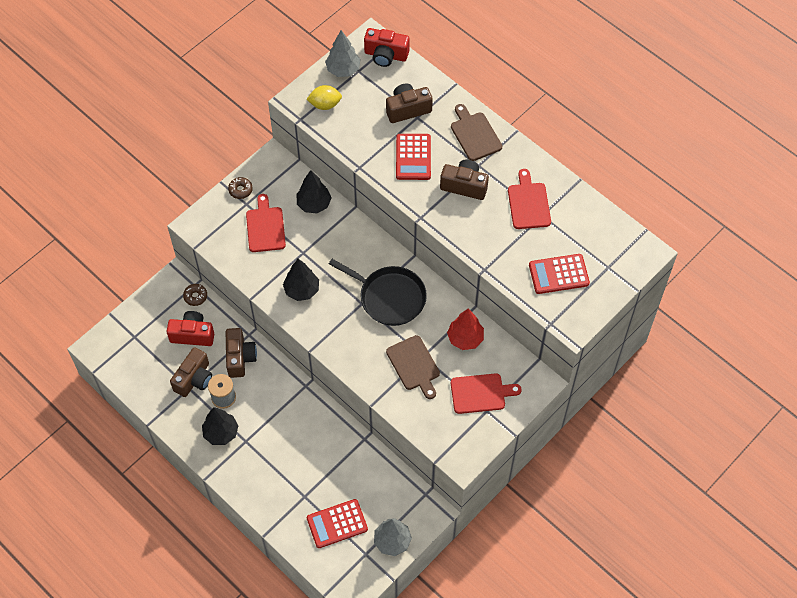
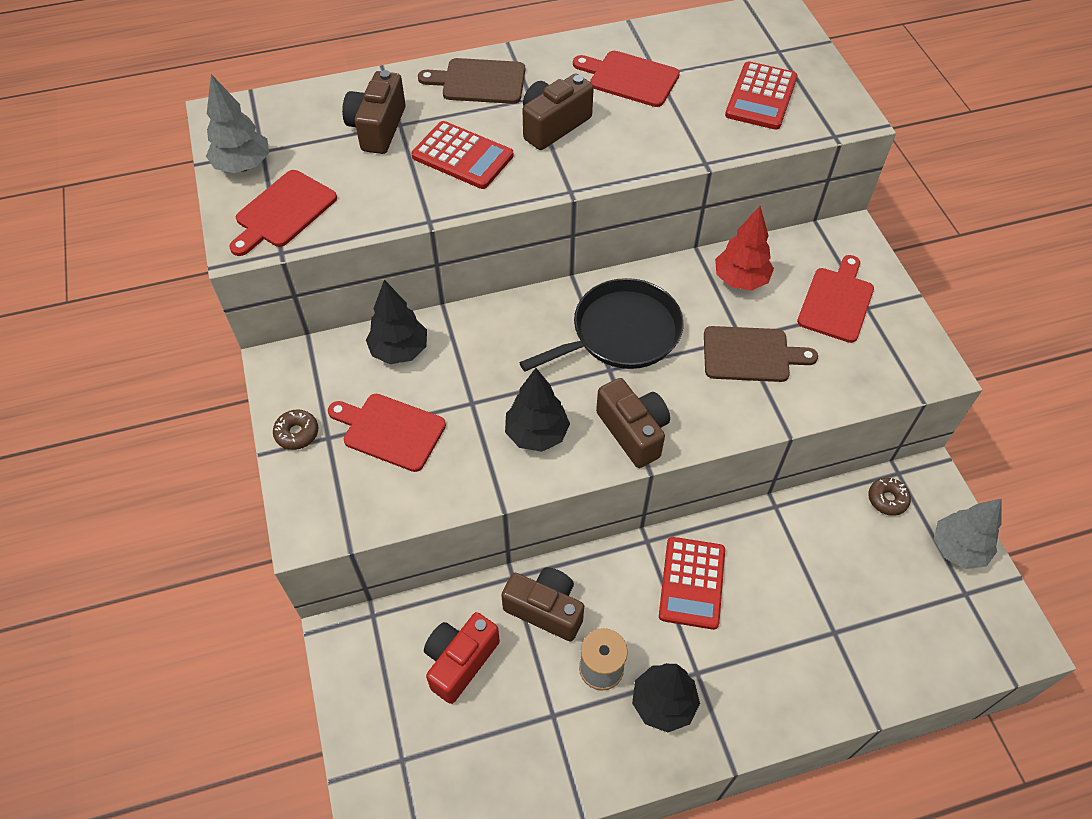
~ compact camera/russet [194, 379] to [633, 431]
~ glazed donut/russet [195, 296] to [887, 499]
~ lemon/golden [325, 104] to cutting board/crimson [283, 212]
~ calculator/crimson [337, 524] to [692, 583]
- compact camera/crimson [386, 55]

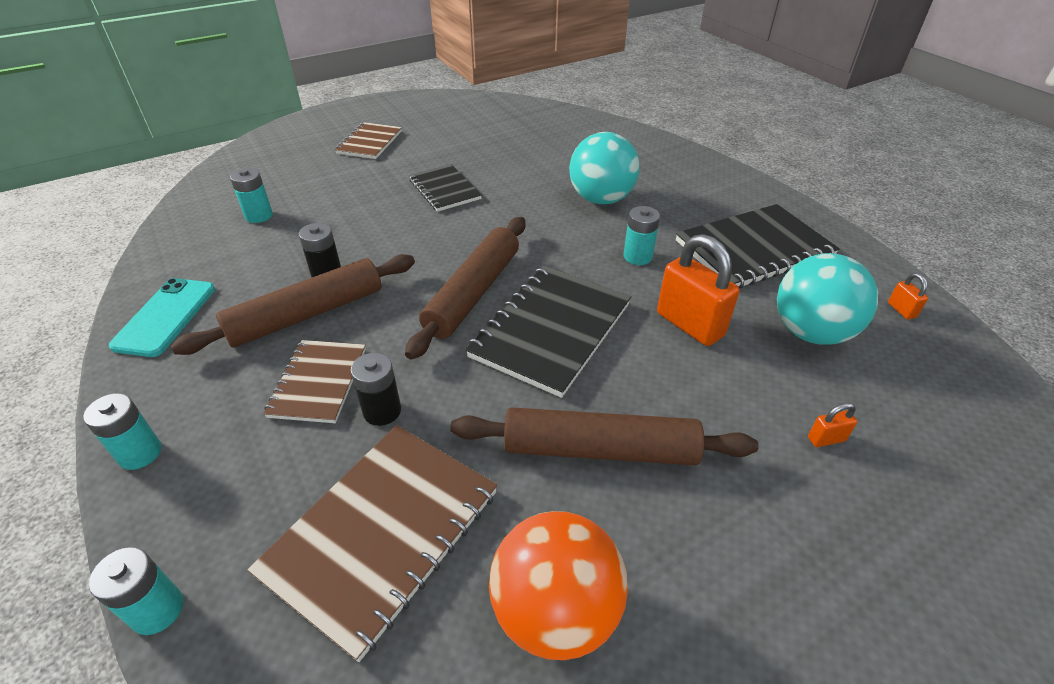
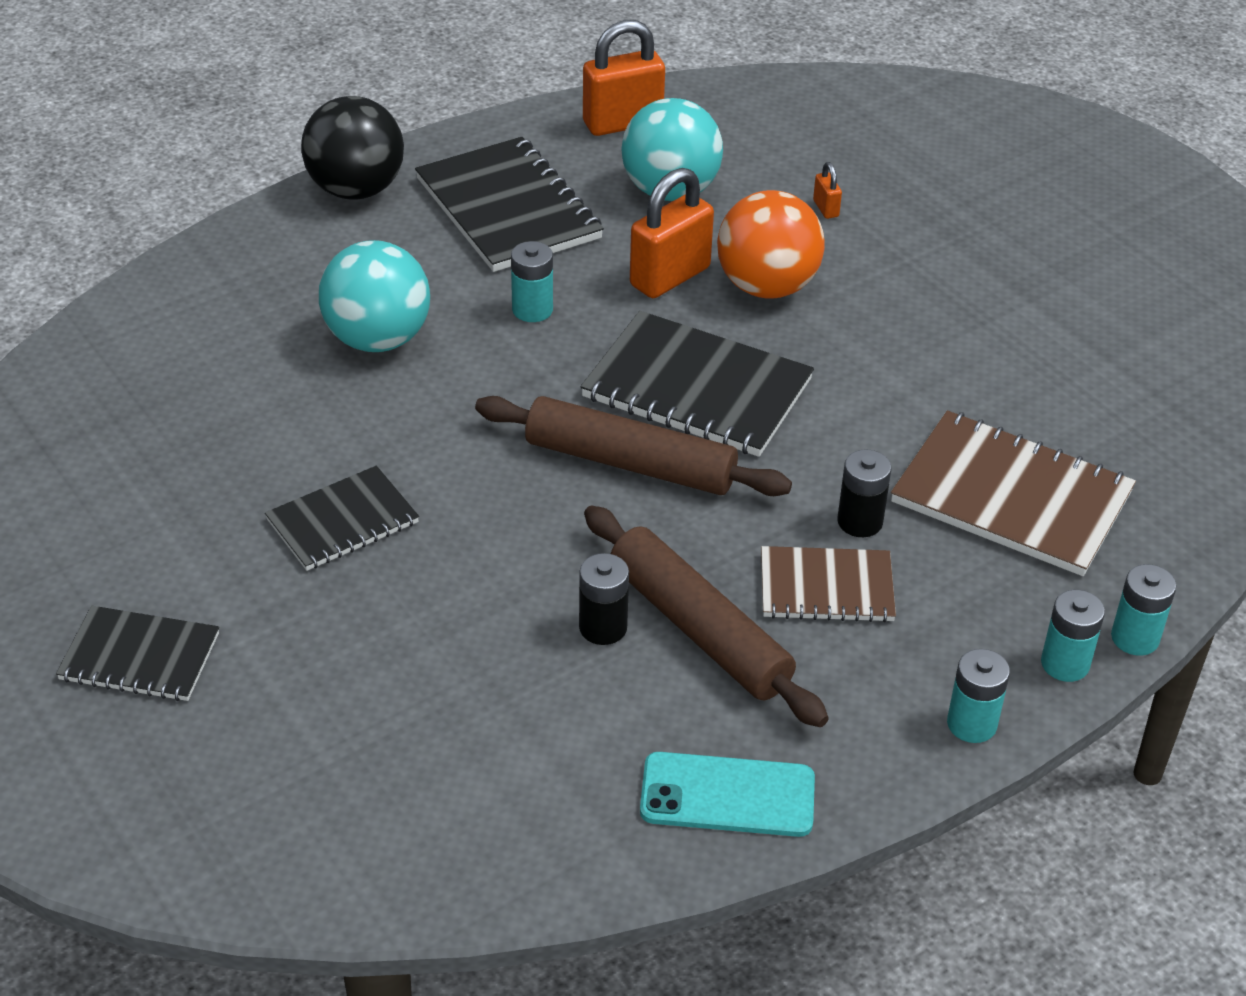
~ power cell/teal [259, 216] to [1065, 664]
~ notepad/russet [370, 142] to notepad/ebony [139, 657]
- rolling pin/russet [599, 449]
~ sphere/orange-coloured [555, 611] to [767, 286]
~ padlock/orange-coloured [901, 310] = [622, 123] x2.28
+ sphere/ebony [356, 189]

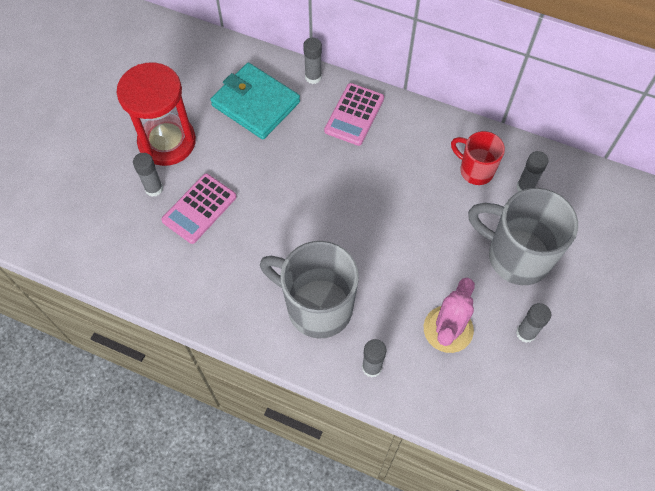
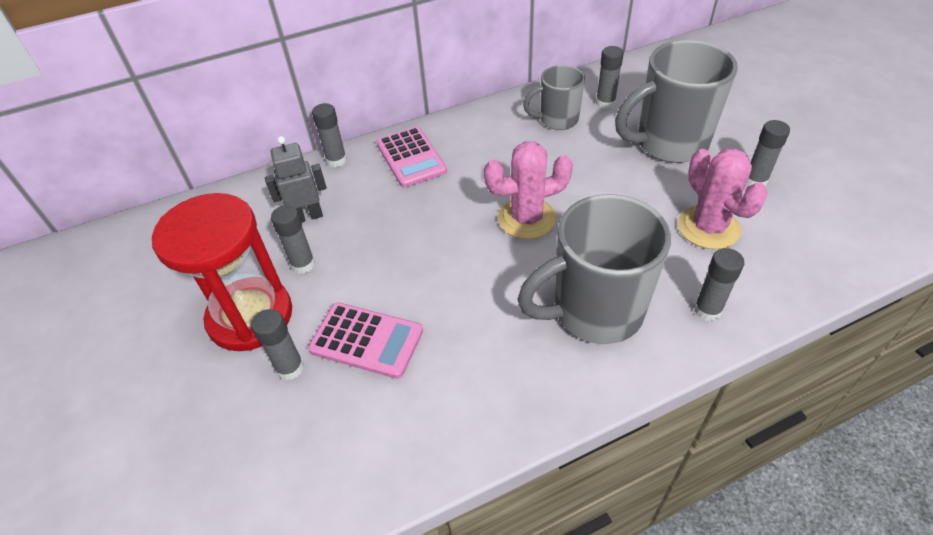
~ calculator/rosy [199, 209] = [366, 340] 60 degrees counterclockwise
~ wallet/teal [255, 104] to robot figure/grey [307, 216]
~ mug/crimson [475, 170] to mug/grey [557, 120]
+ glue/grey [303, 264]
+ cactus/rosy [527, 219]

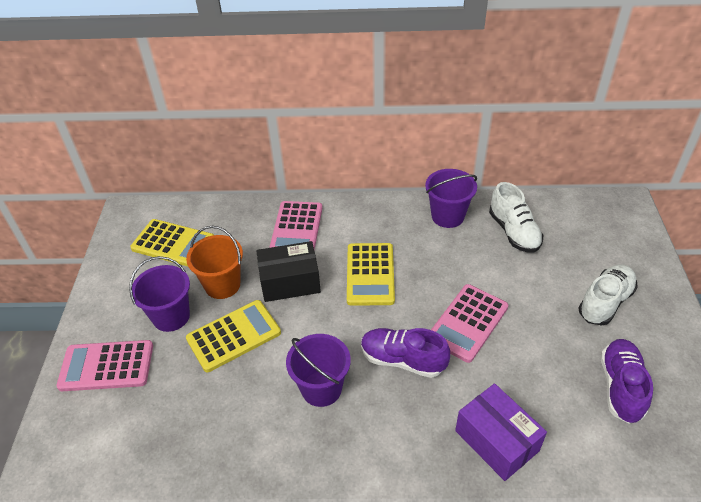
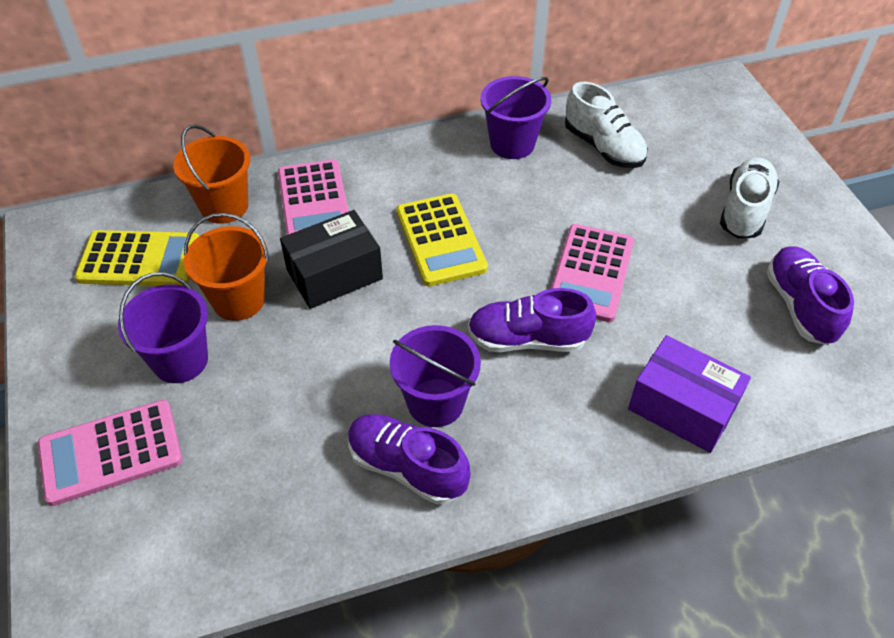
- calculator/golden [234, 336]
+ bucket/orange-coloured [224, 206]
+ lace-up shoe/violet [407, 467]

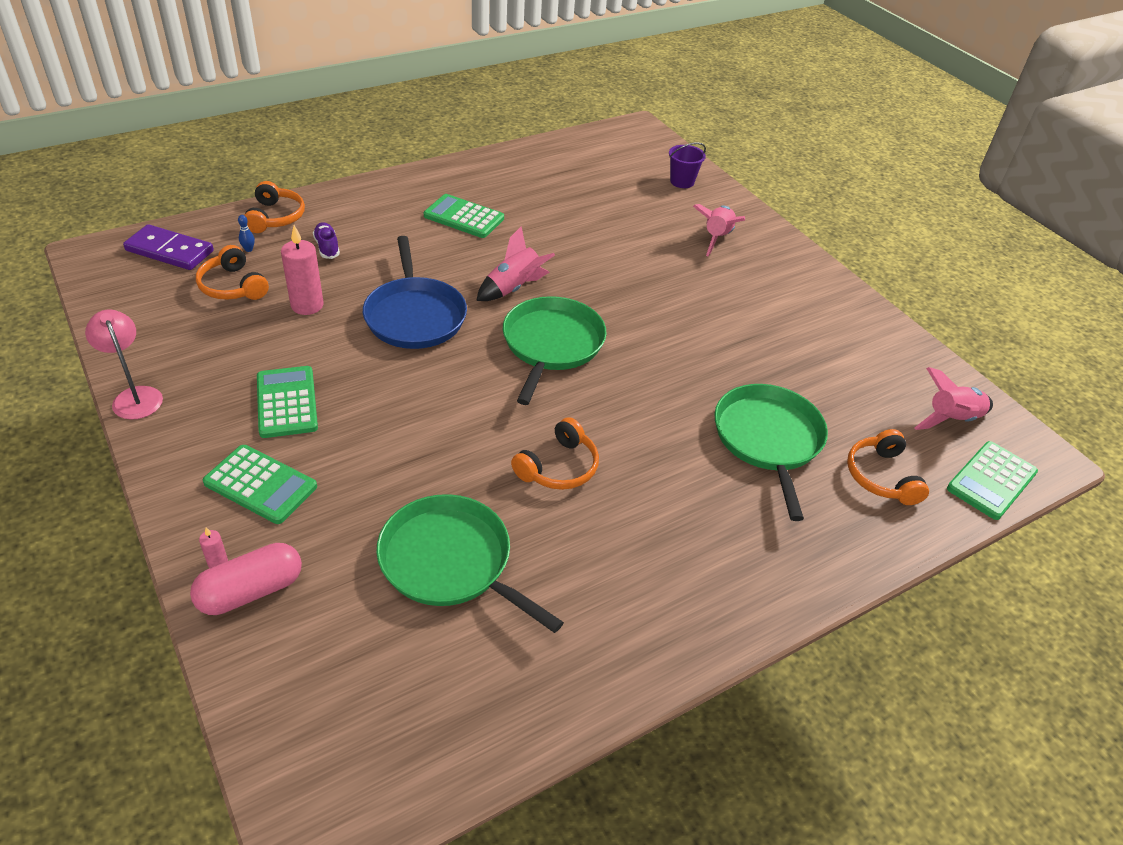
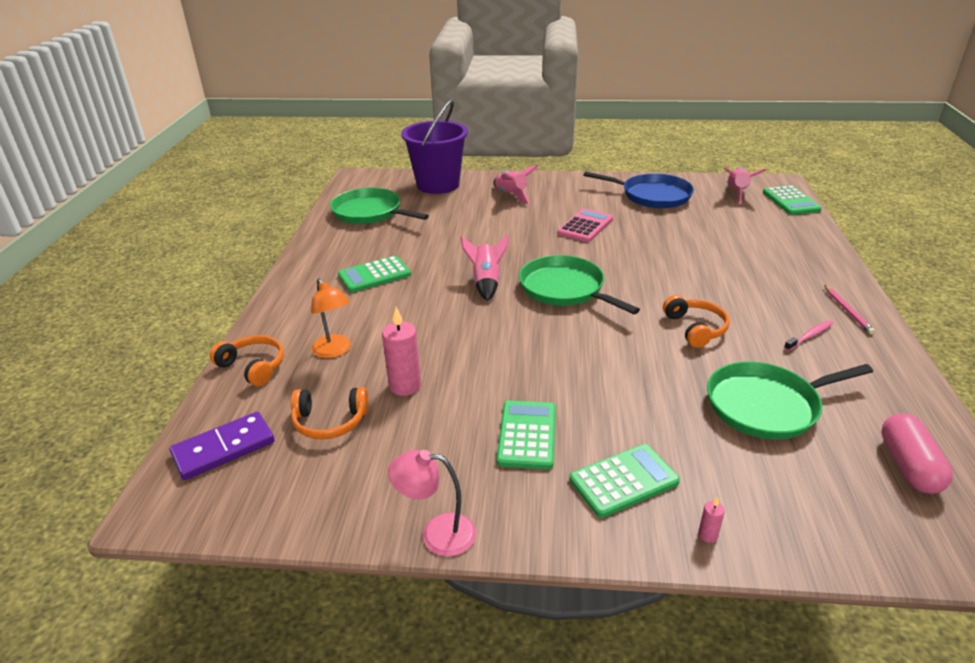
~ pill shape/rosy [251, 591] to [908, 466]
- bowling pin/royal blue [248, 249]
~ calculator/emerald [287, 402] = [527, 435] 75 degrees clockwise
~ lace-up shoe/violet [327, 247] to desk lamp/orange-coloured [334, 351]
~ frying pan/royal blue [415, 315] to [652, 195]
~ bucket/violet [682, 182] = [438, 185] x2.25
~ frying pan/emerald [768, 440] to [370, 212]
- headset/orange-coloured [881, 476]
+ calculator/rosy [585, 226]
+ tooth brush/rosy [809, 336]
+ wooden pencil/rosy [847, 311]

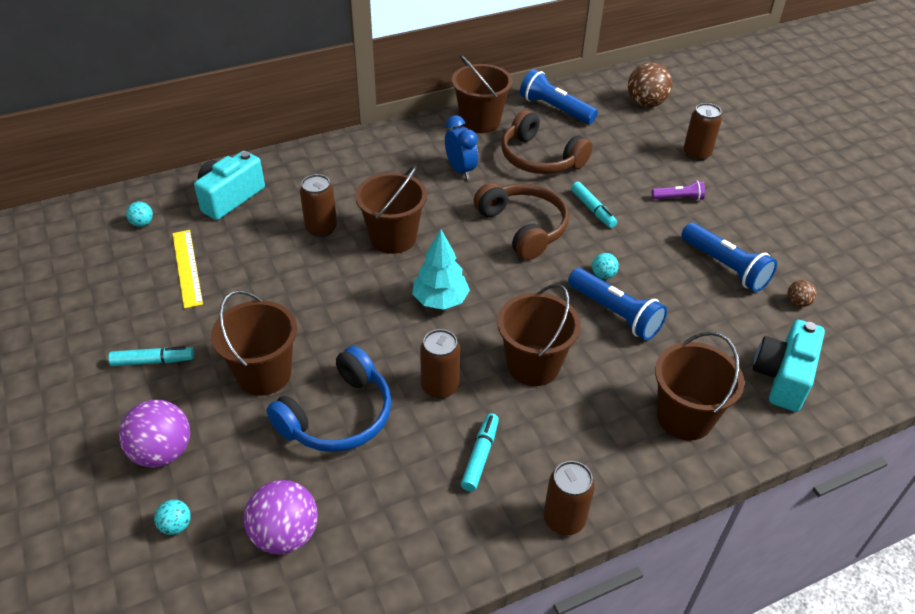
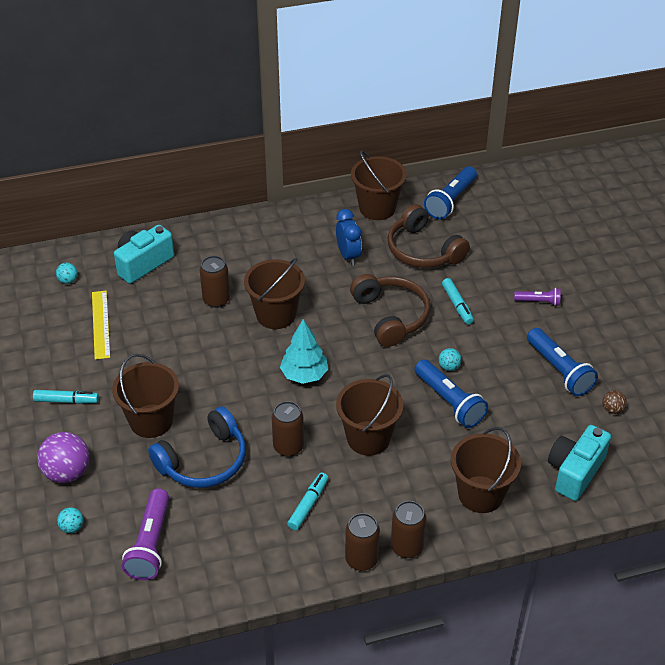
~ sphere/violet [285, 534] to flashlight/violet [150, 544]
~ flashlight/royal blue [555, 109] = [450, 201] 105 degrees counterclockwise
- sphere/russet [646, 103]
~ tin/russet [696, 154] to [407, 547]

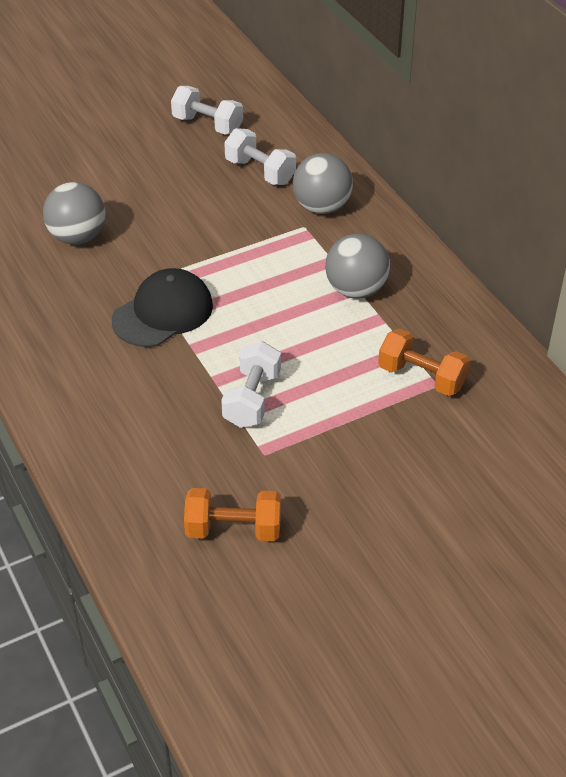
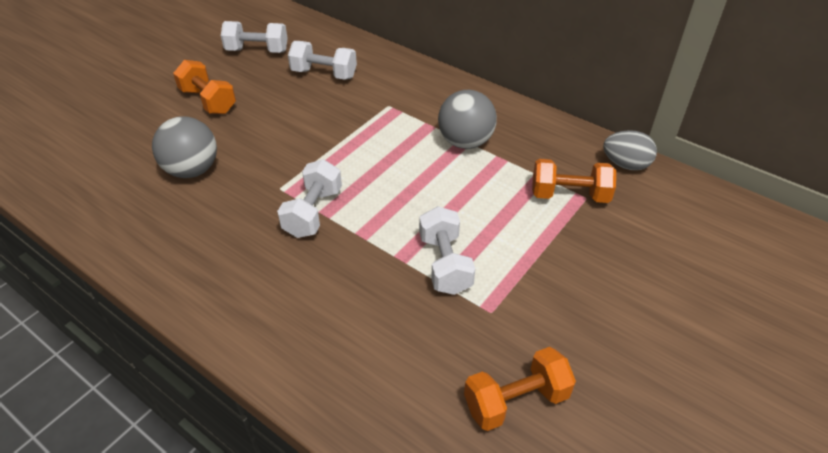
~ baseball cap/ebony [163, 313] to dumbbell/snow-white [313, 212]
- sphere/grey [322, 207]
+ dumbbell/orange-coloured [208, 101]
+ toy egg/grey [625, 164]

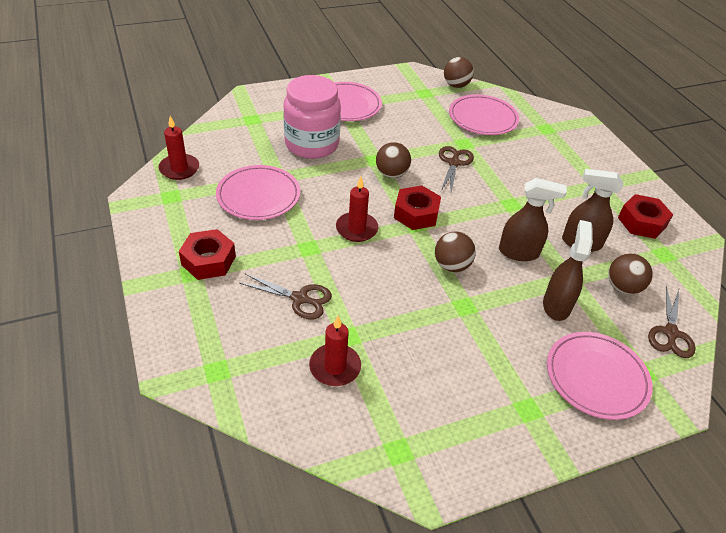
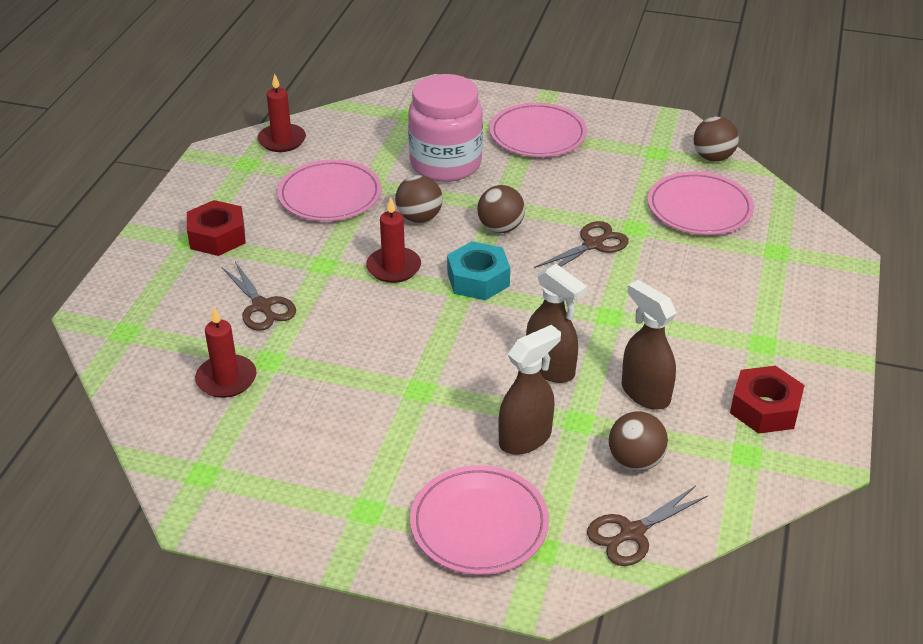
~ nut/crimson [416, 214] to nut/teal [478, 279]
~ sphere/russet [451, 265] to [419, 218]

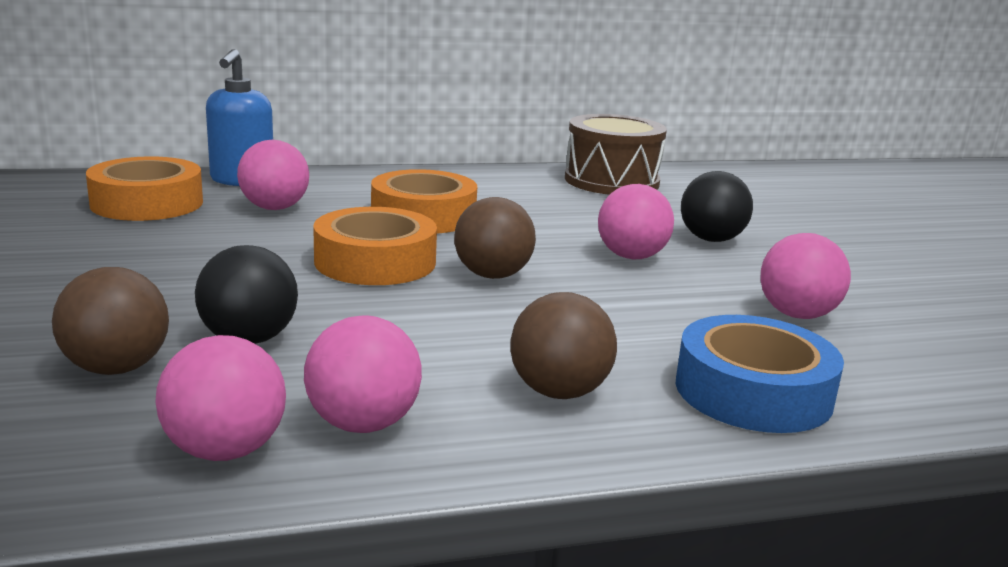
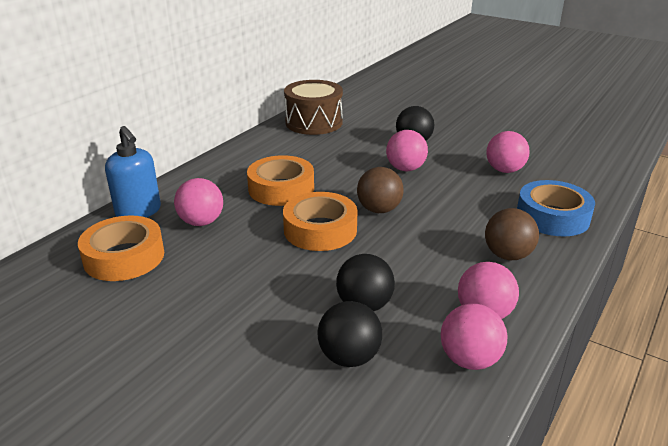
~ sphere/russet [117, 368] to sphere/ebony [349, 357]

